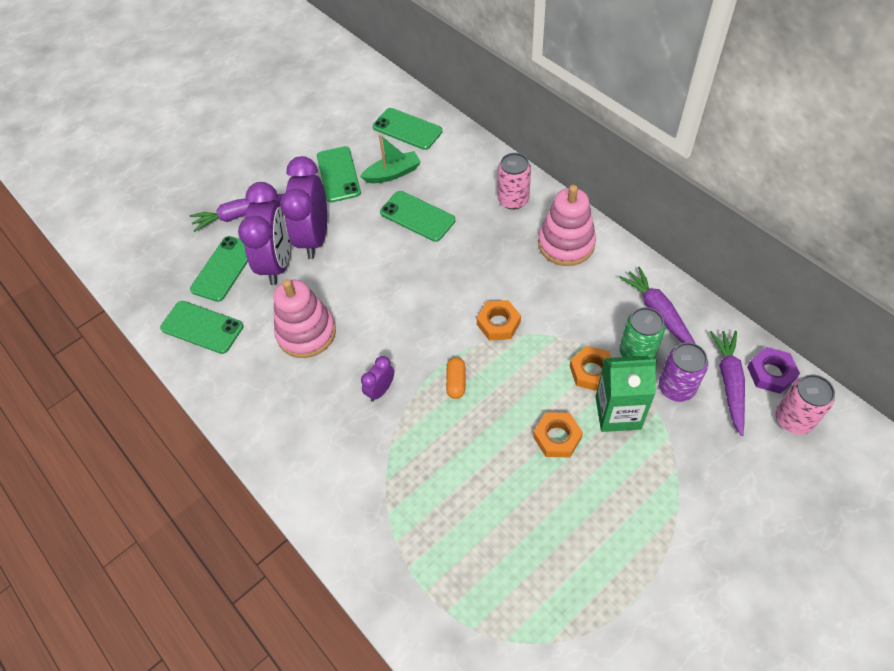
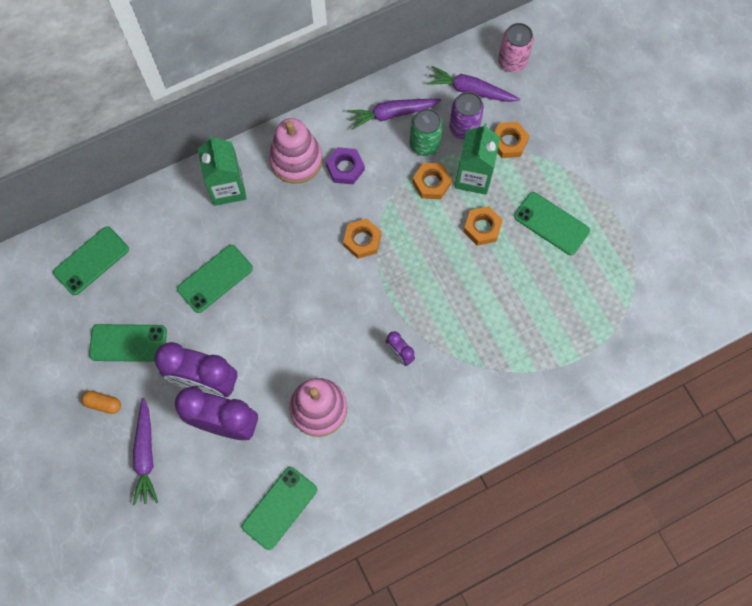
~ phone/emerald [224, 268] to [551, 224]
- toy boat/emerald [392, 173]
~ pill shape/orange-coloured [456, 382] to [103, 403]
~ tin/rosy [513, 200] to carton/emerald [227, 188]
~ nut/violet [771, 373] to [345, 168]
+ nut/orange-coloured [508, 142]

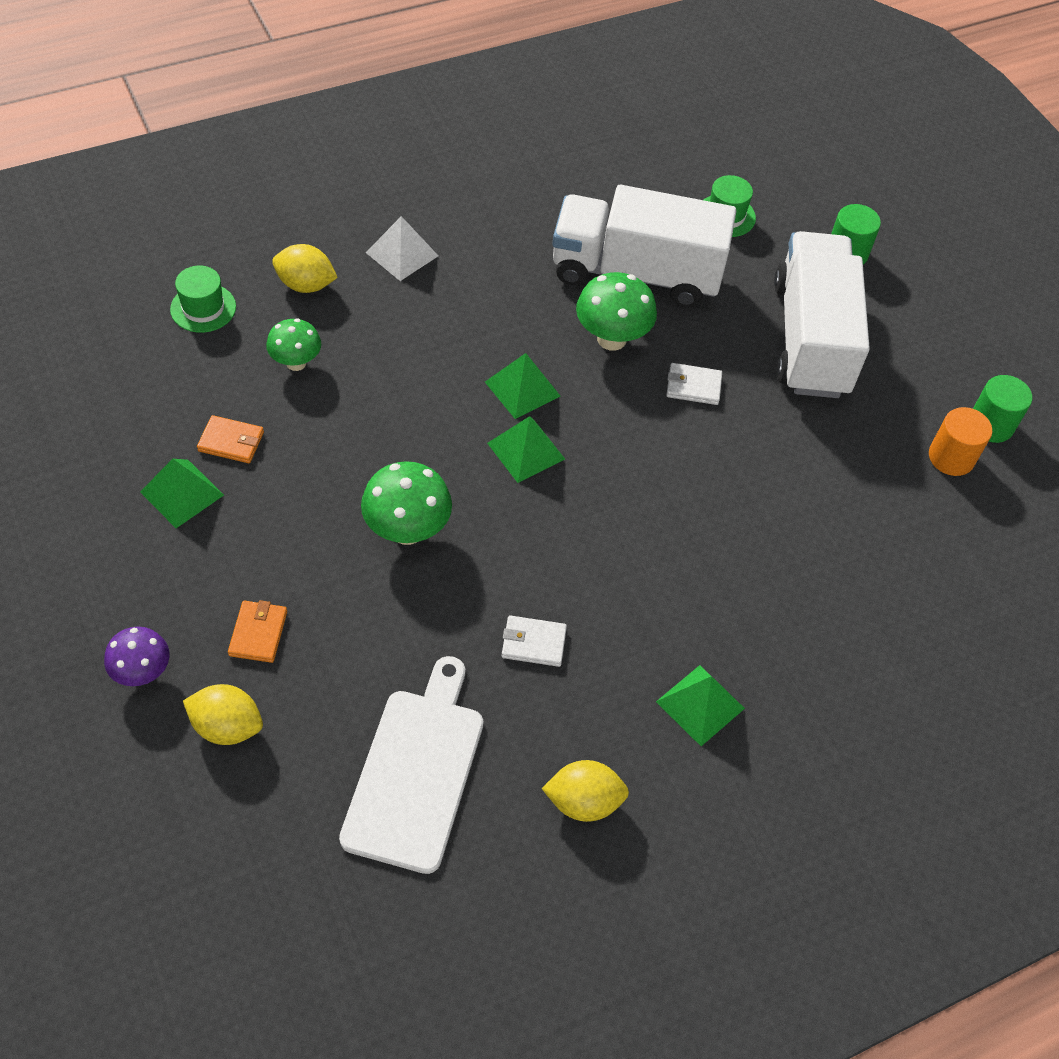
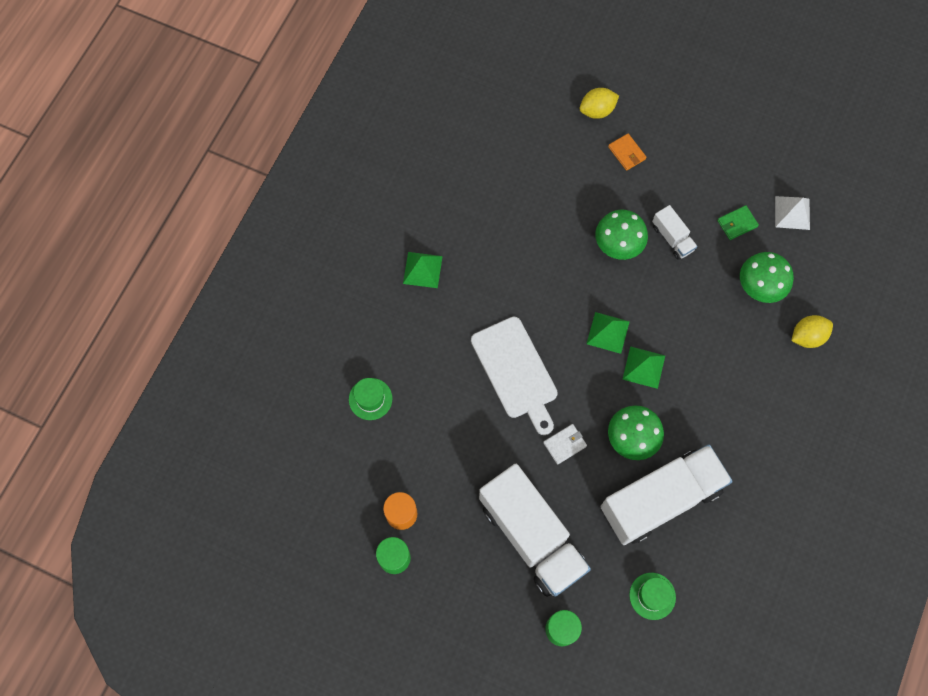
- toadstool/violet [142, 673]
- solid pyramid/emerald [181, 493]
~ hat/emerald [203, 308] to [370, 399]
~ wallet/orange-coloured [231, 442] to wallet/emerald [737, 223]
~ toadstool/emerald [296, 363] = [758, 288] x1.52
~ cutting board/snow-white [416, 771] to [516, 371]
~ solid pyramid/snow-white [402, 254] to [792, 213]
- wallet/snow-white [533, 643]
- lemon/golden [583, 802]
+ lorry/snow-white [672, 238]

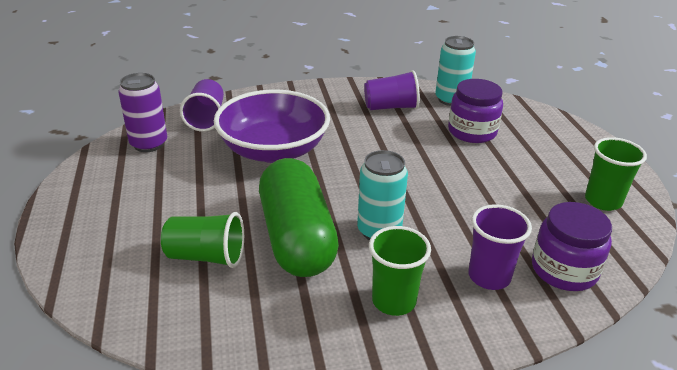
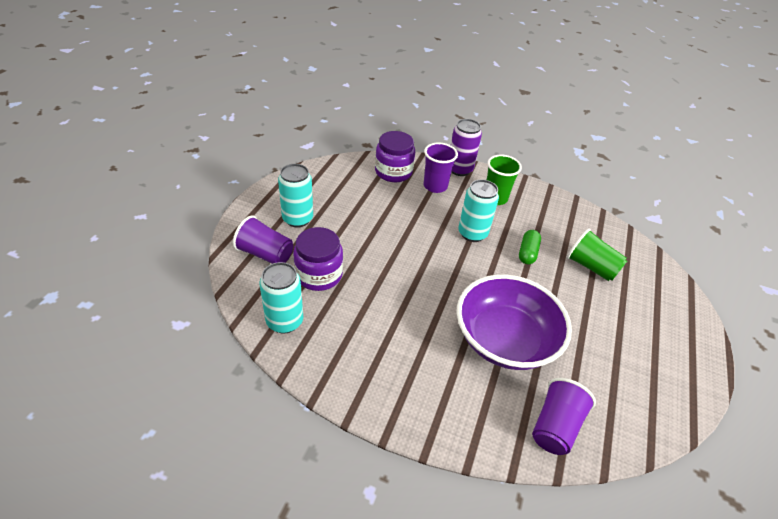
~ tin/violet [149, 144] to [459, 169]
~ pill shape/emerald [297, 238] = [527, 253] x0.42
~ cup/violet [391, 107] to [265, 254]
- cup/emerald [603, 201]
+ tin/teal [297, 219]

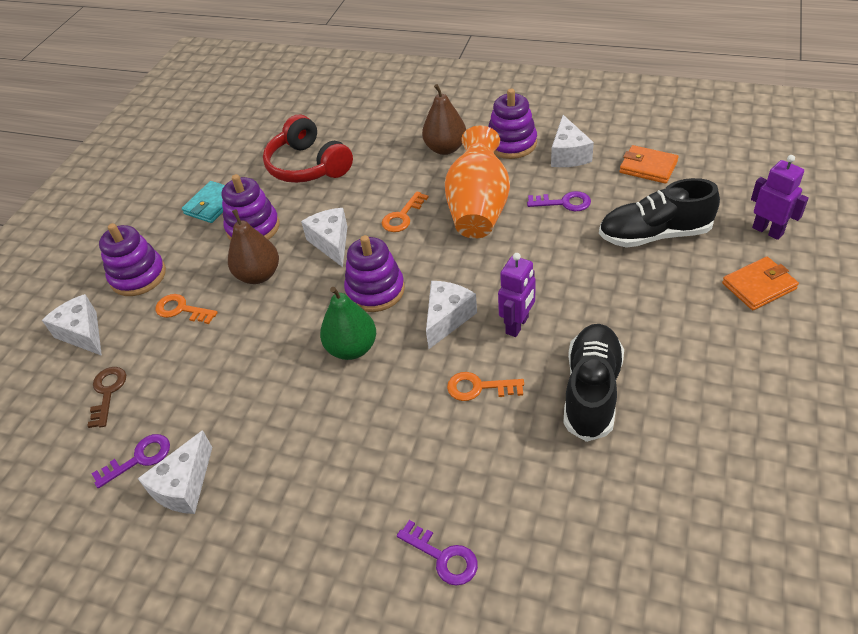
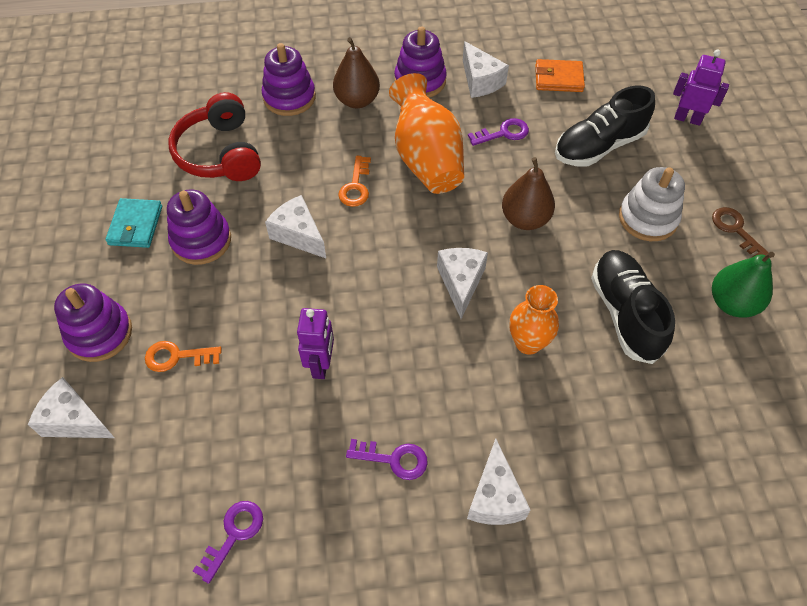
~ key/russet [107, 392] to [735, 230]
~ piece of cheese/snow-white [184, 486] to [495, 497]
~ toy pear/russet [259, 275] to [525, 219]
~ headset/crimson [308, 166] = [220, 153] 45 degrees clockwise
~ toy pear/emerald [352, 348] to [732, 303]
~ stacking toy/violet [375, 290] to [289, 97]
~ key/violet [443, 557] to [393, 459]
~ key/orange-coloured [479, 387] to vase/orange-coloured [528, 343]
~ robot figure/violet [517, 325] to [321, 364]
- wallet/orange-coloured [758, 286]
+ stacking toy/snow-white [648, 218]

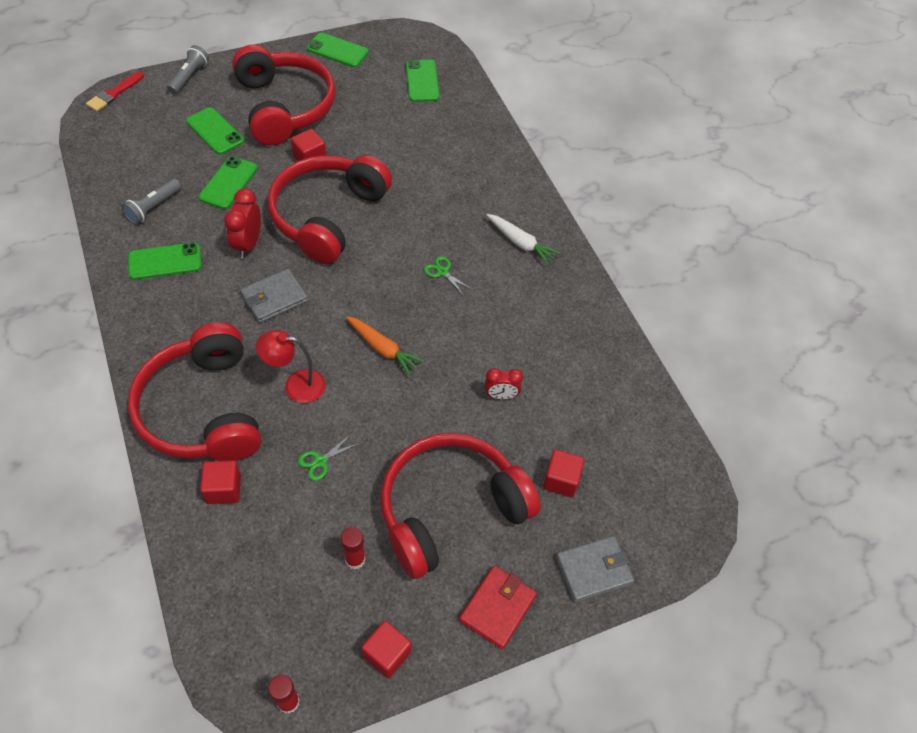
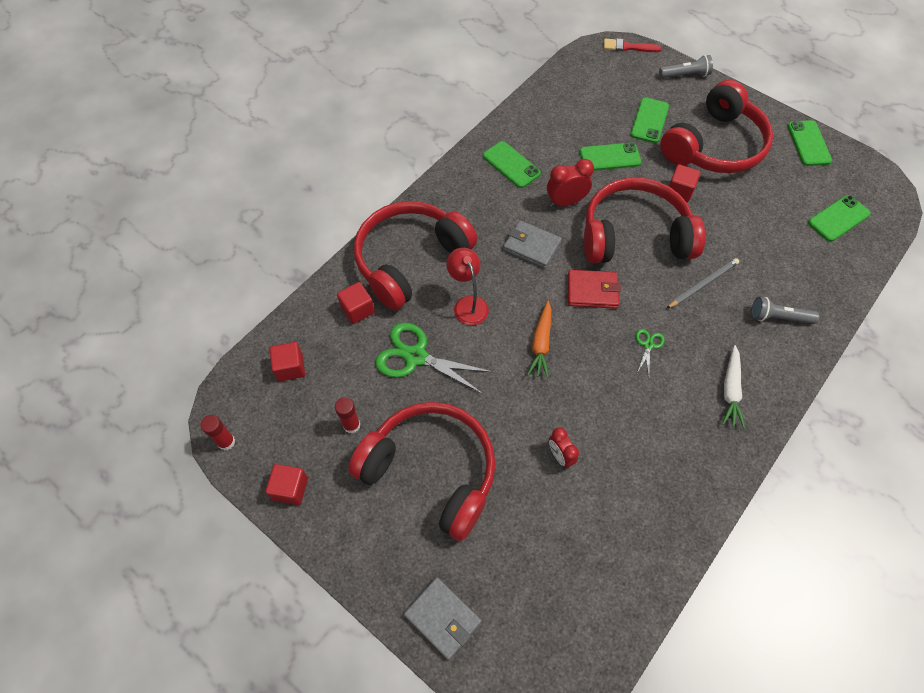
~ flashlight/grey [153, 207] to [778, 317]
~ pair of scissors/emerald [320, 461] = [416, 356] x2.16
~ wallet/crimson [497, 608] to [592, 291]
~ cube/crimson [561, 480] to [290, 367]
+ wooden pencil/grey [703, 284]

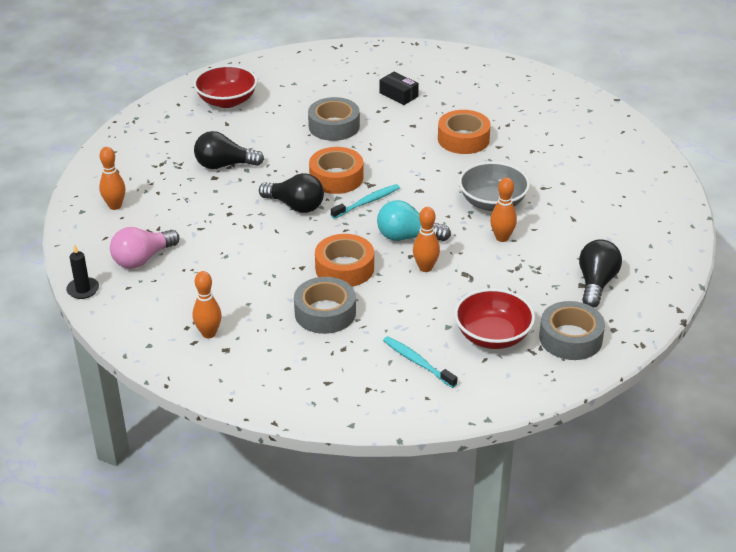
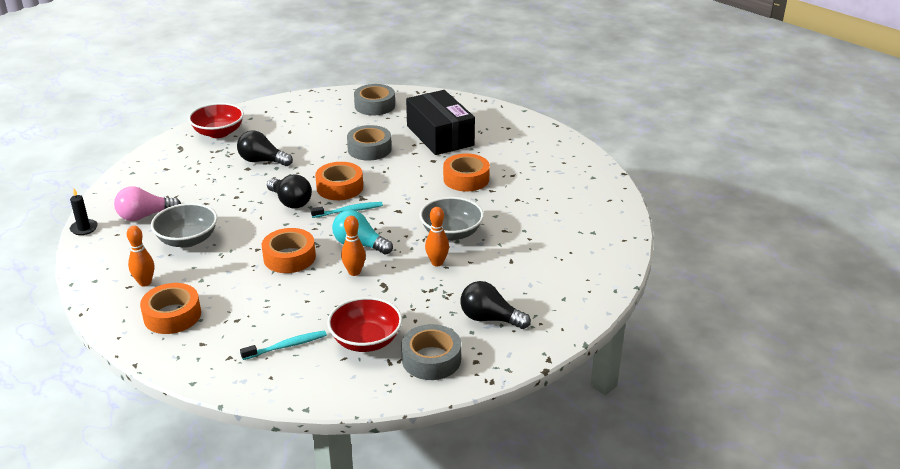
- bowling pin/orange-coloured [115, 206]
~ deep dish/crimson [227, 101] to [218, 133]
~ tape/grey [325, 313] to [375, 106]
~ package/ebony [398, 95] = [440, 136] x2.31
~ tooth brush/teal [417, 362] = [286, 346] 90 degrees clockwise
~ lightbulb/ebony [596, 283] = [490, 319] 105 degrees counterclockwise
+ tape/orange-coloured [172, 315]
+ deep dish/grey [187, 240]

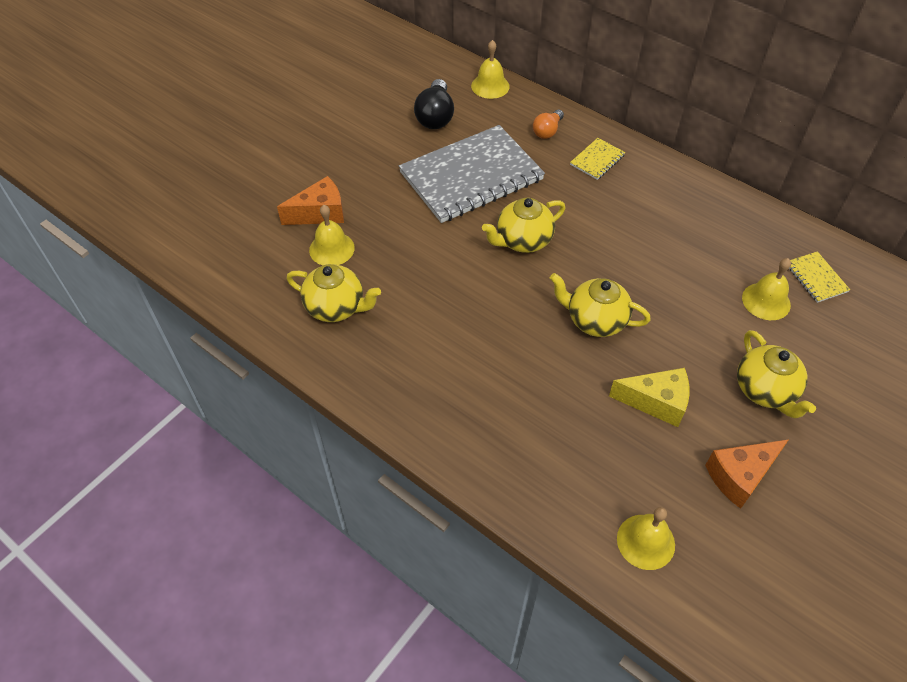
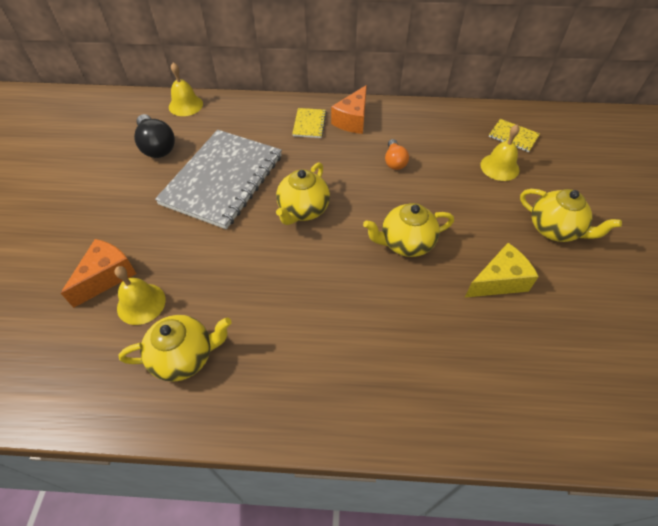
~ lightbulb/orange-coloured [547, 131] to [394, 161]
- school bell/golden [645, 541]
~ piece of cheese/orange-coloured [740, 476] to [352, 120]

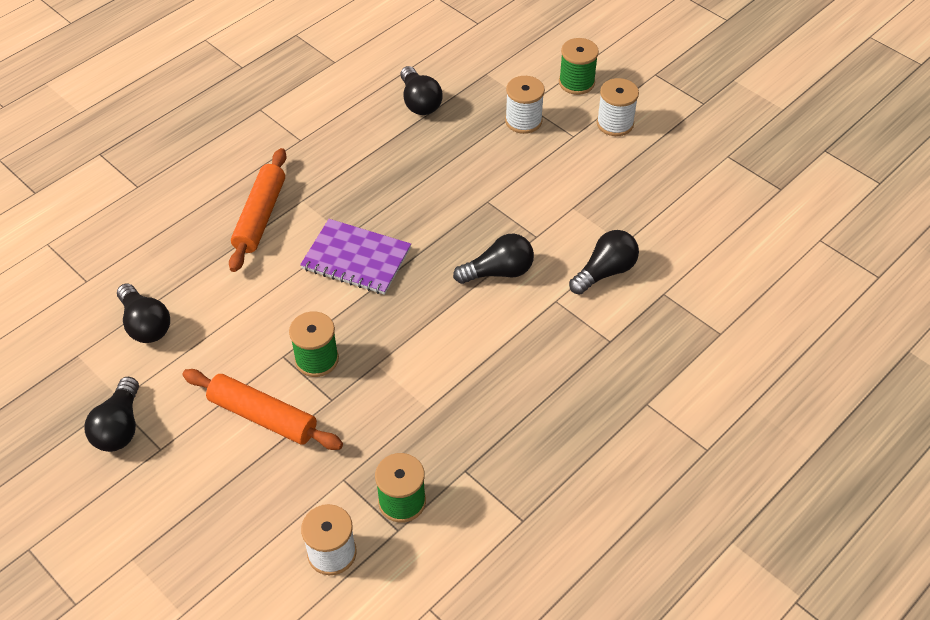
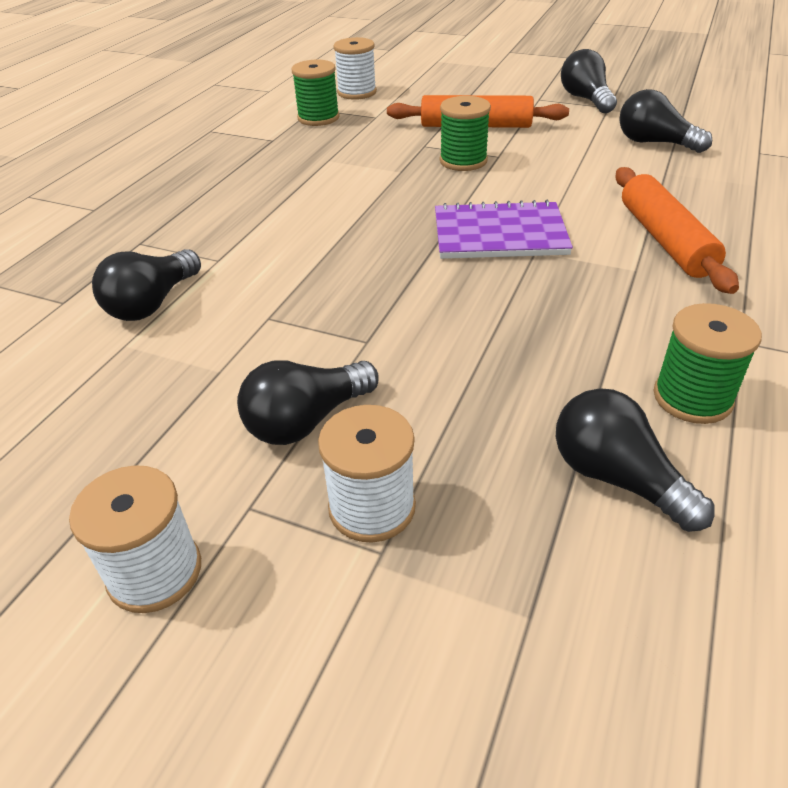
~ lightbulb/ebony [498, 272] to [307, 420]
~ spool/emerald [576, 82] to [692, 398]

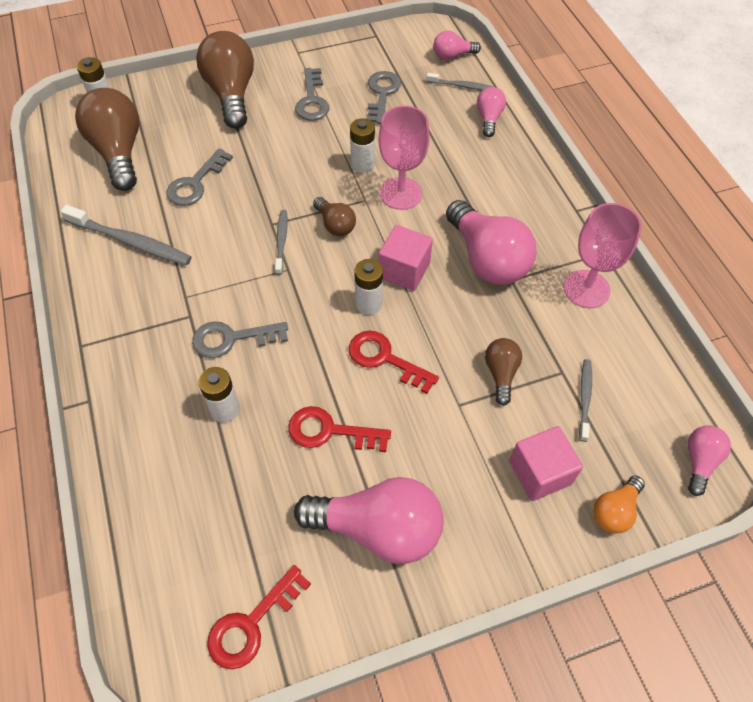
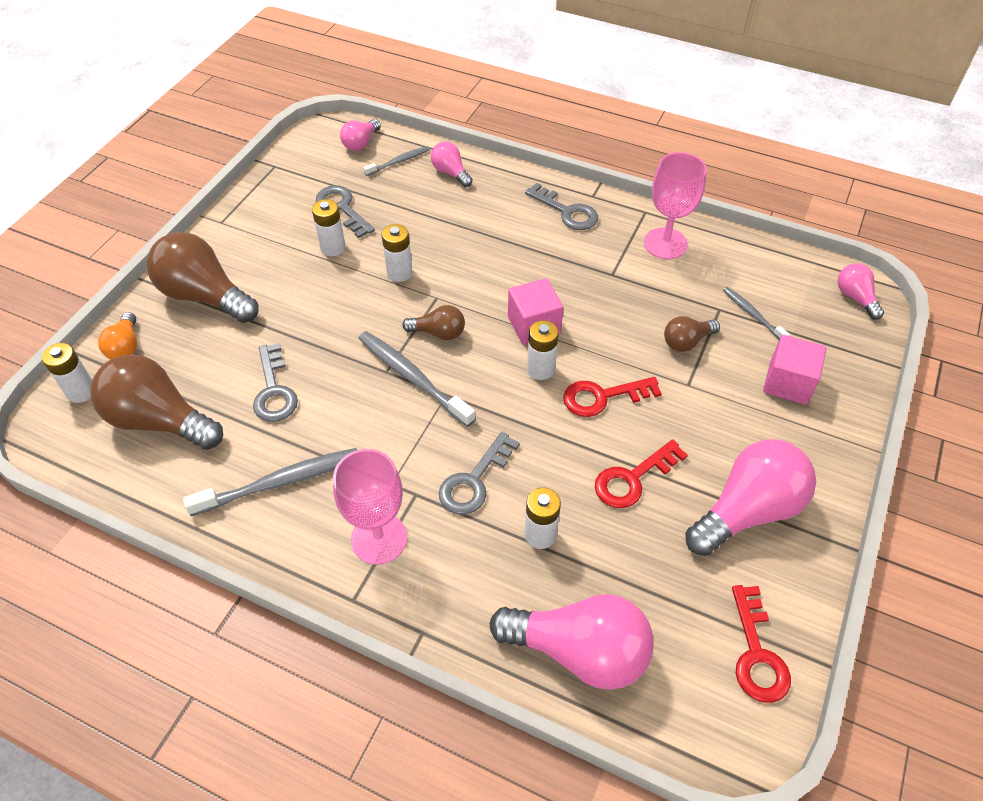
~ tooth brush/grey [281, 241] = [413, 378] x1.77
~ key/grey [312, 100] to [567, 211]
~ wine glass/rosy [401, 193] to [379, 538]
~ lightbulb/rosy [487, 259] to [579, 651]
~ lightbulb/russet [501, 374] = [686, 342] 75 degrees counterclockwise
~ lightbulb/orange-coloured [614, 511] to [125, 346]
+ power cell/snow-white [333, 248]

